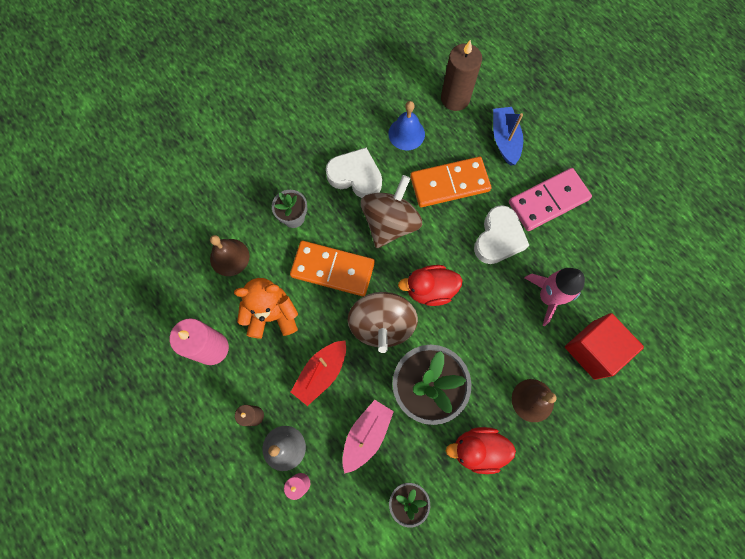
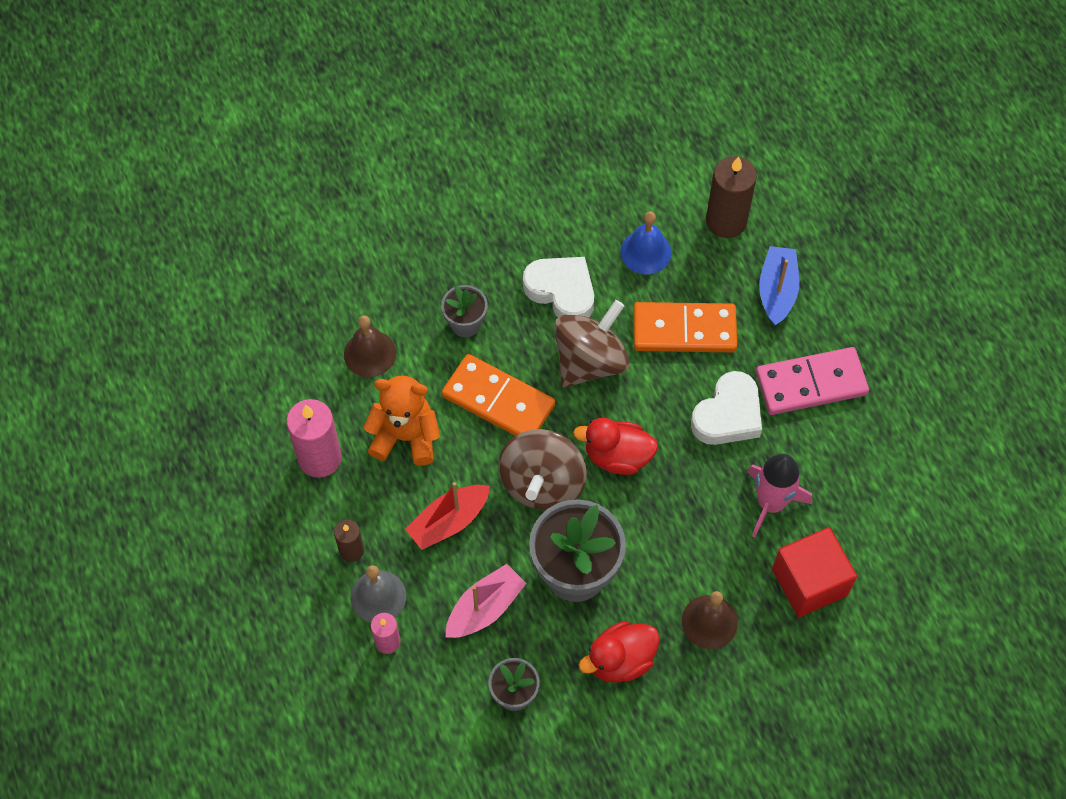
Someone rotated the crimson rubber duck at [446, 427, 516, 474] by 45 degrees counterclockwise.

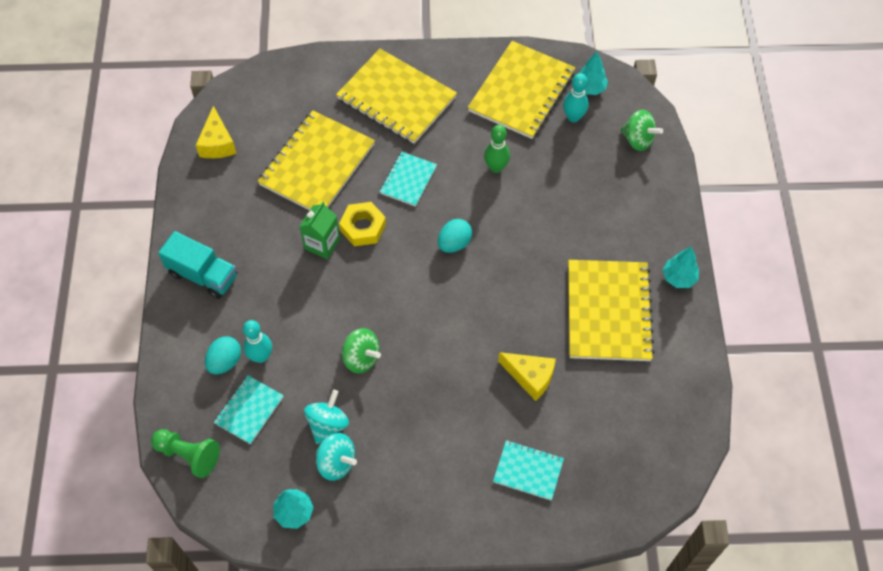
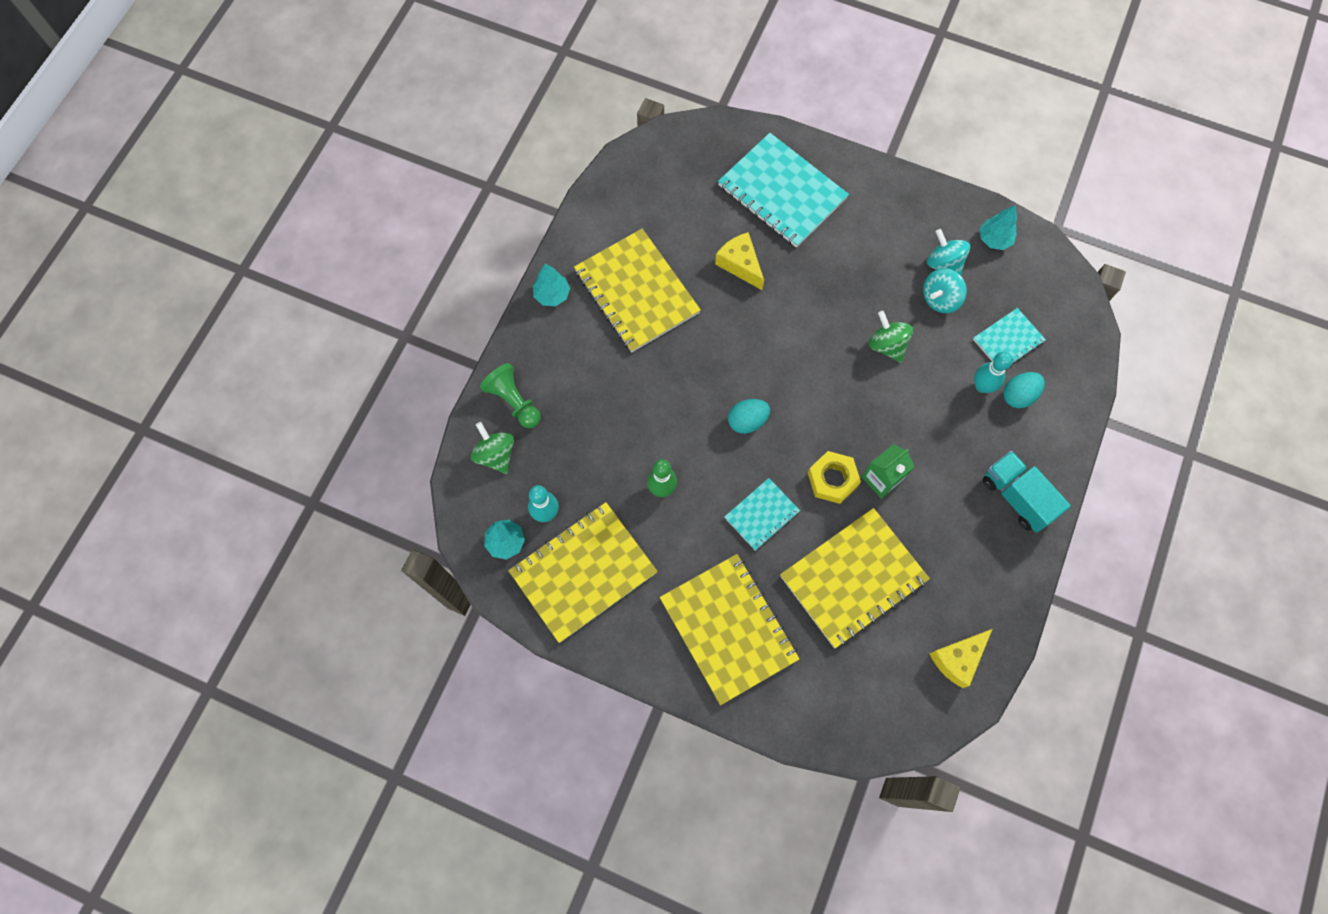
Someone carried the emerald chess pawn from [151, 429, 220, 478] to [480, 363, 541, 428]. Someone rotated the golden piece of cheese at [196, 106, 237, 158] by 150 degrees counterclockwise. Someone scaled the aqua exercise book at [493, 440, 564, 500] by 1.91. Someone rotated the golden exercise book at [568, 260, 655, 361] by 60 degrees counterclockwise.

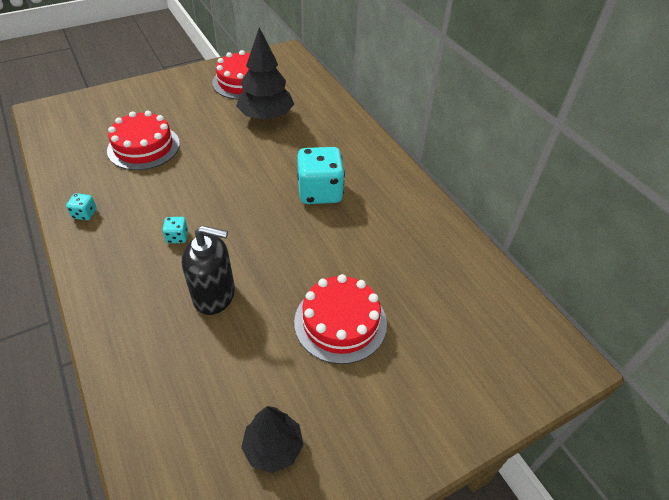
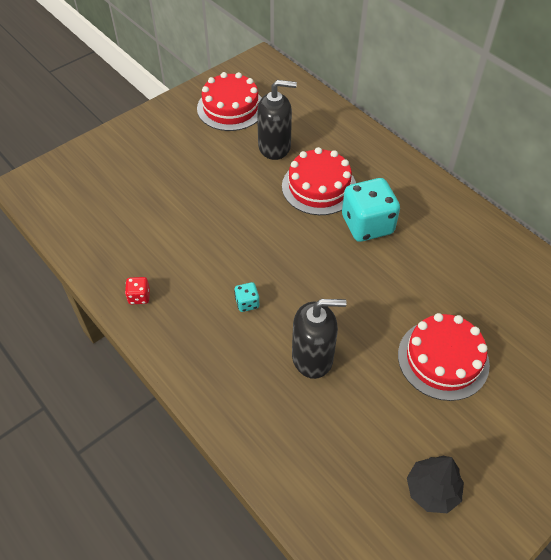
Someone repainted the aqua game die at [66, 193, 97, 220], which became the crimson game die at [125, 277, 150, 305]. Someone carried the crimson cake from [107, 111, 180, 170] to [282, 147, 356, 215]. Someone swapped the jet-black fir tree at [236, 28, 294, 121] for the jet-black soap dispenser at [257, 80, 297, 160].

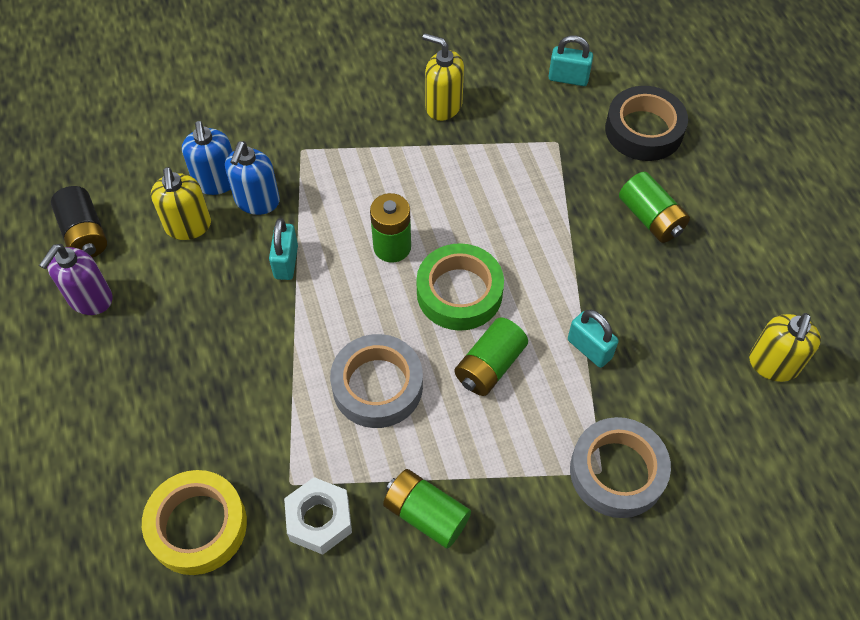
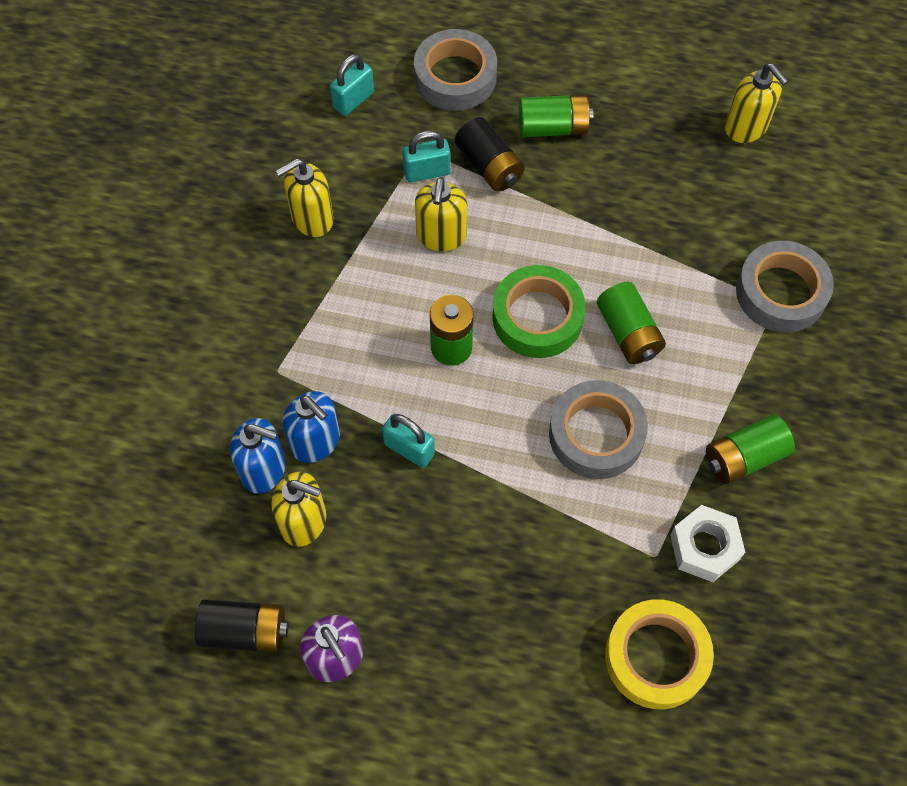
Someone carried the aqua lock from [568, 310, 619, 368] to [402, 130, 451, 182]. Someone repainted the jet-black tape at [605, 86, 688, 161], which became the gray tape at [414, 29, 497, 111]. Someone put down the golden soap dispenser at [415, 177, 467, 251]. Someone put down the jet-black power cell at [455, 117, 525, 192].

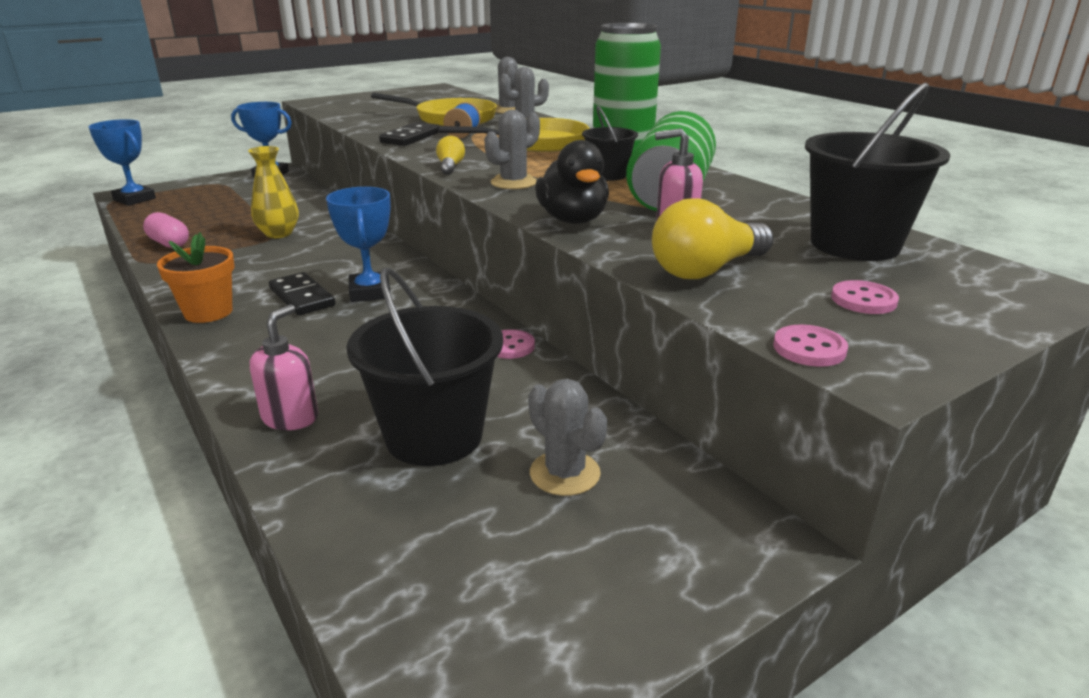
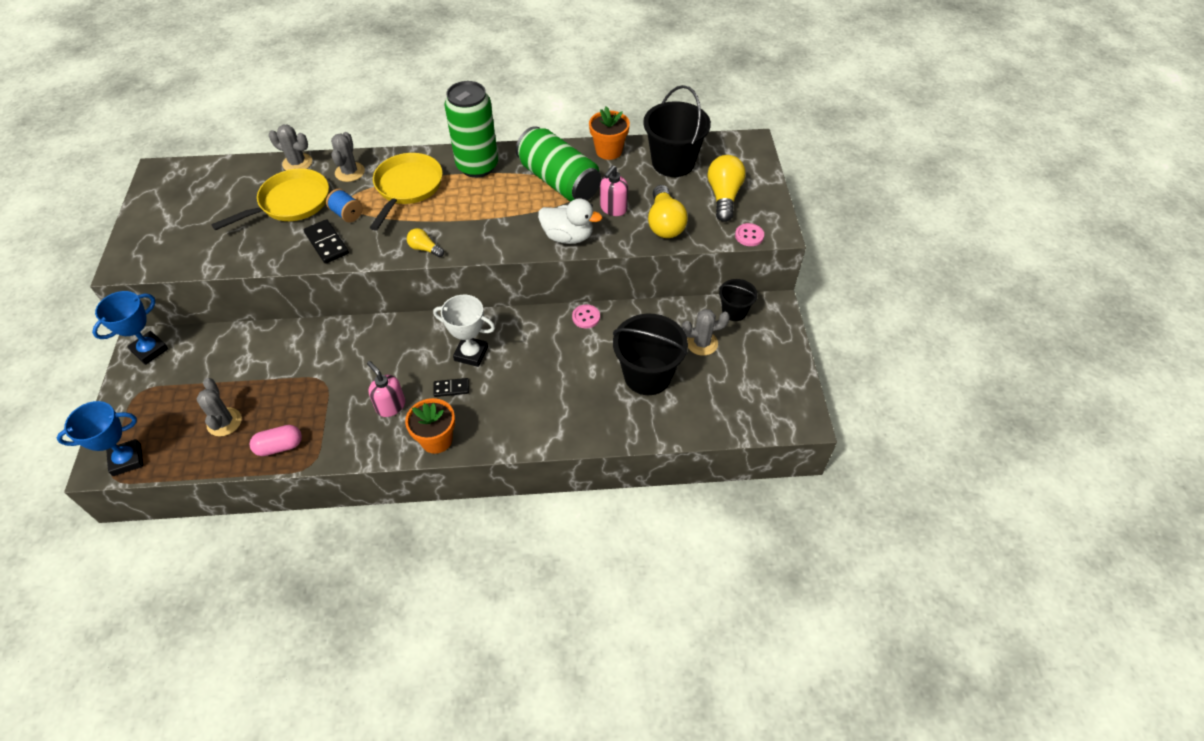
Someone took away the golden vase at [248, 146, 299, 238]. Someone carried the rosy soap dispenser from [250, 304, 318, 430] to [367, 361, 405, 417]. Someone scaled the jet-black domino tile at [269, 272, 335, 315] by 0.64. Someone repainted the cobalt trophy at [326, 187, 391, 302], which became the pure white trophy at [433, 295, 495, 367]. Someone carried the gray cactus from [484, 110, 540, 189] to [197, 378, 242, 436]. Someone repainted the jet-black rubber duck at [535, 140, 609, 224], which became the pure white rubber duck at [538, 198, 602, 244]. Someone carried the jet-black pail from [582, 106, 638, 181] to [719, 279, 758, 321]. Someone swapped the rosy shirt button at [831, 280, 899, 314] for the golden lightbulb at [708, 155, 746, 222]. Someone put down the orange flower pot at [589, 106, 630, 160].

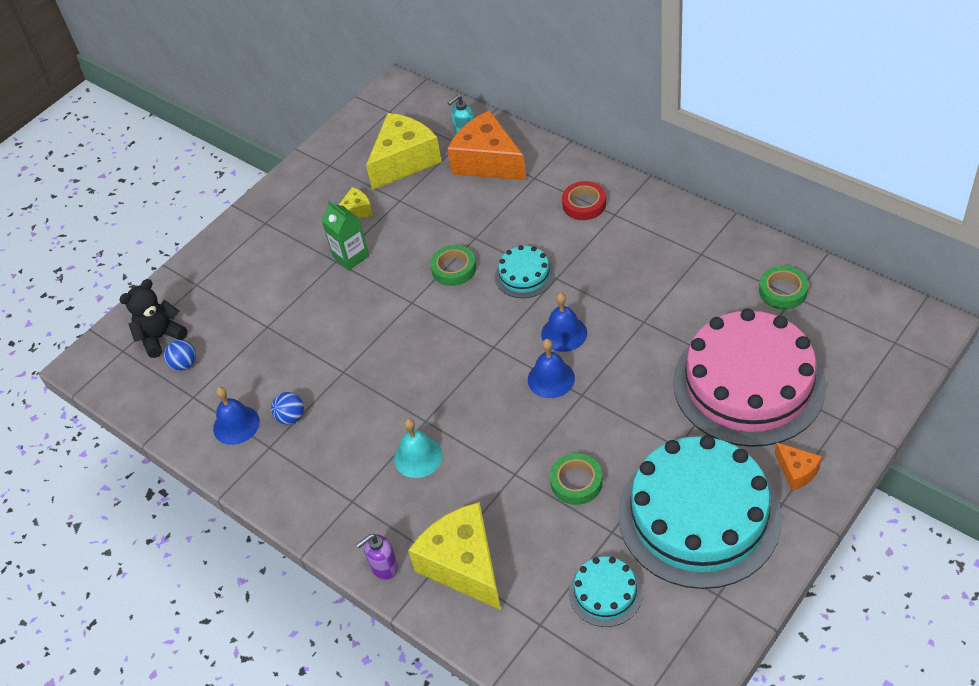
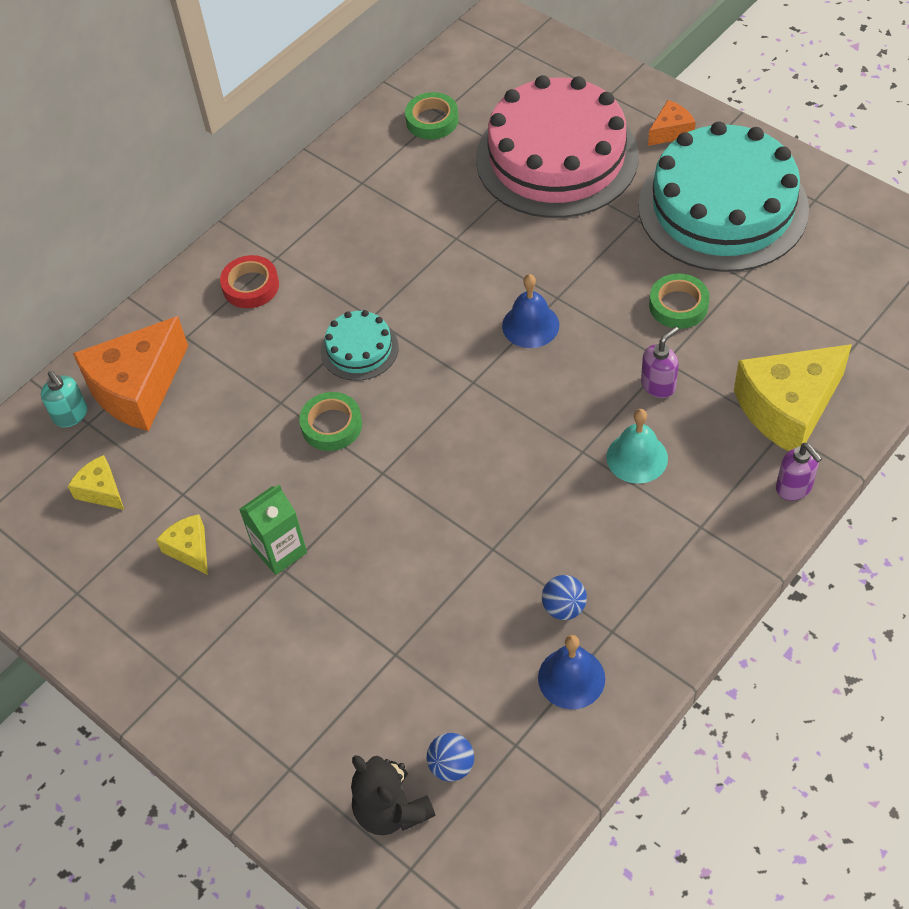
Someone scaled the golden piece of cheese at [366, 113, 442, 190] by 0.48. Someone took away the cobalt school bell at [541, 293, 587, 352]. Someone took away the aqua cake at [569, 556, 643, 627]. Someone put down the purple soap dispenser at [641, 326, 679, 398].

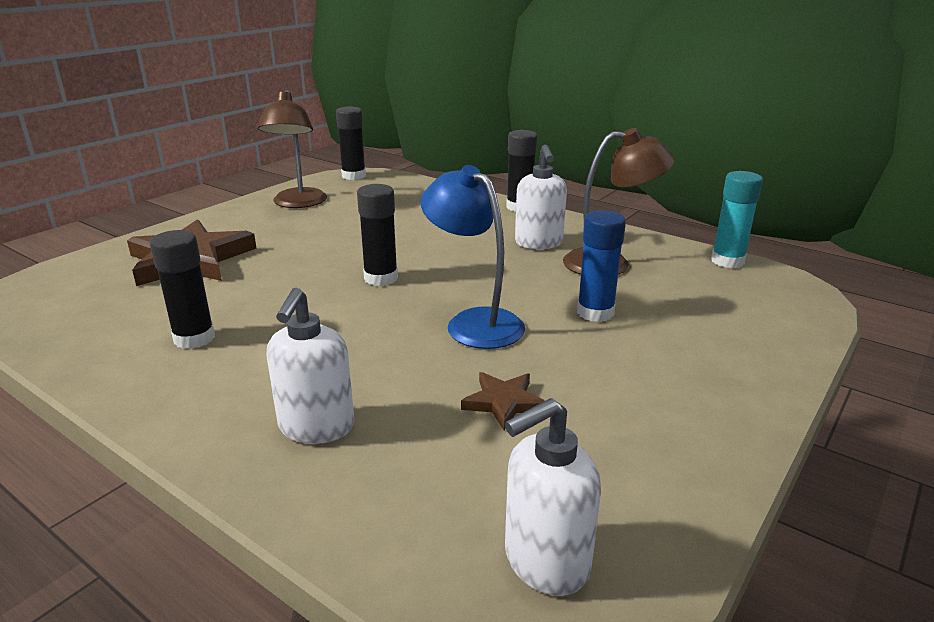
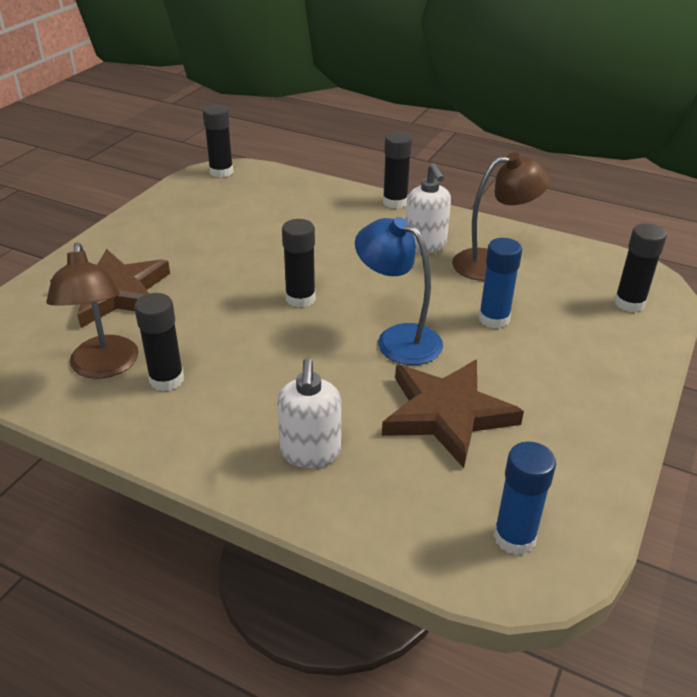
Someone carried the russet lamp from [257, 90, 327, 208] to [46, 243, 139, 379]. Someone scaled the russet star at [461, 372, 545, 430] by 2.09. Someone swapped the pure white soap dispenser at [505, 398, 601, 596] for the cobalt glue at [494, 441, 556, 555]. Someone took away the aqua glue at [711, 171, 763, 268]. Someone put down the jet-black glue at [614, 223, 667, 312].

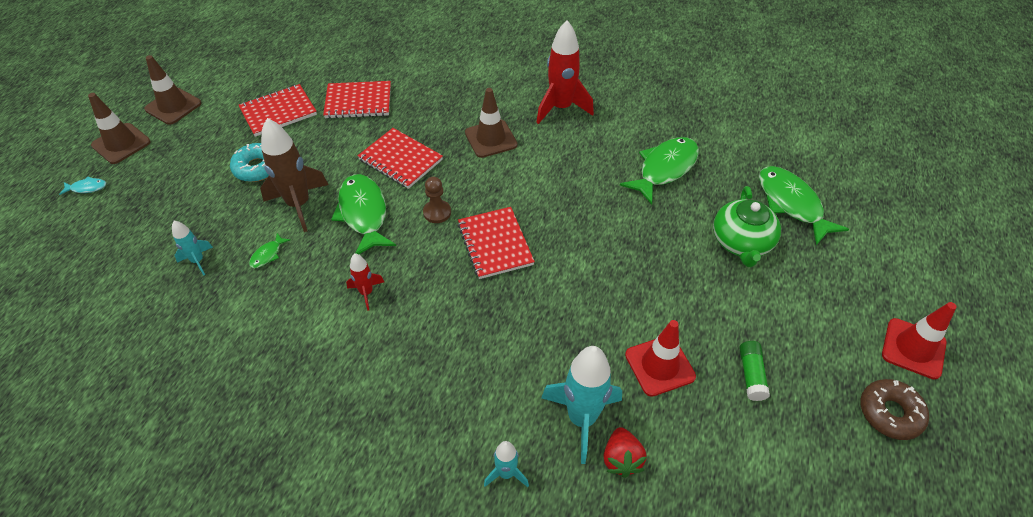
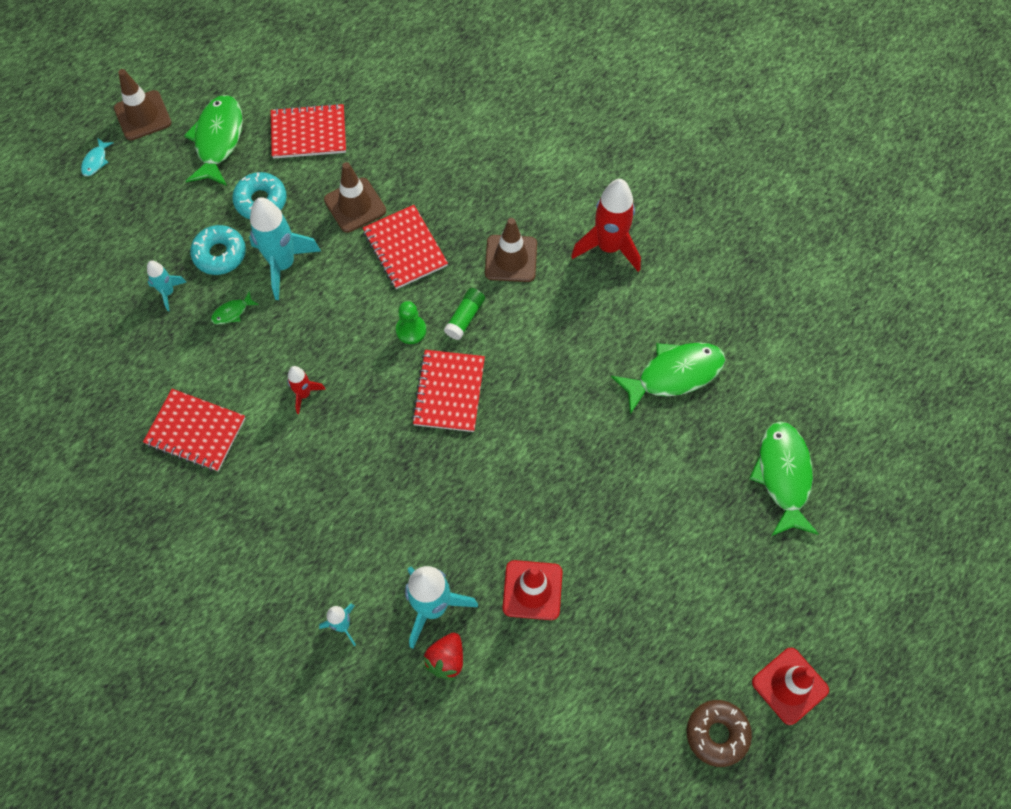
Someone rotated the aqua fish at [59, 176, 106, 195] by 90 degrees clockwise. Someone carried the russet safety cone from [144, 55, 201, 125] to [324, 162, 386, 233]. Someone repainted the russet spaceship at [260, 118, 328, 232], which became the aqua spaceship at [249, 197, 321, 300]. Someone carried the crimson exercise book from [323, 81, 391, 119] to [143, 389, 245, 471]. Someone carried the emerald fish from [331, 174, 396, 254] to [184, 95, 243, 186]. Someone repainted the russet chess pawn at [423, 177, 451, 223], which became the emerald chess pawn at [396, 301, 426, 344]. Someone took away the emerald china teapot at [713, 186, 781, 267]. Someone carried the emerald glue from [739, 341, 770, 401] to [444, 288, 485, 340]. Someone put down the aqua glazed donut at [190, 225, 246, 275].

